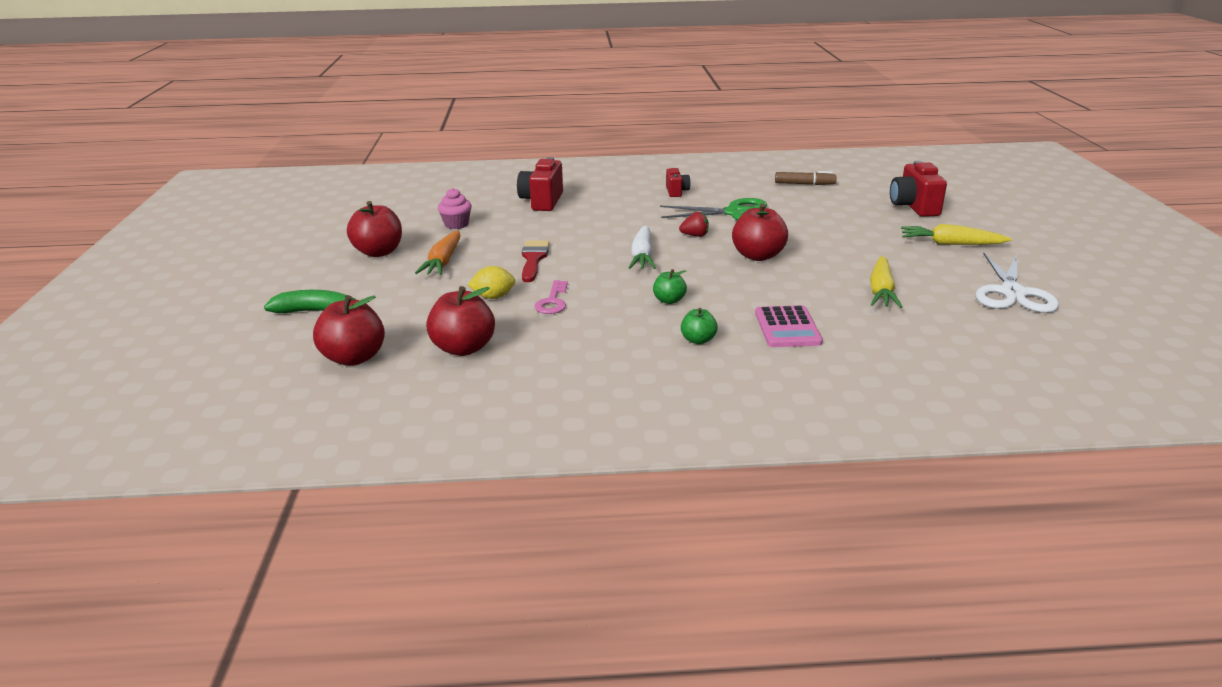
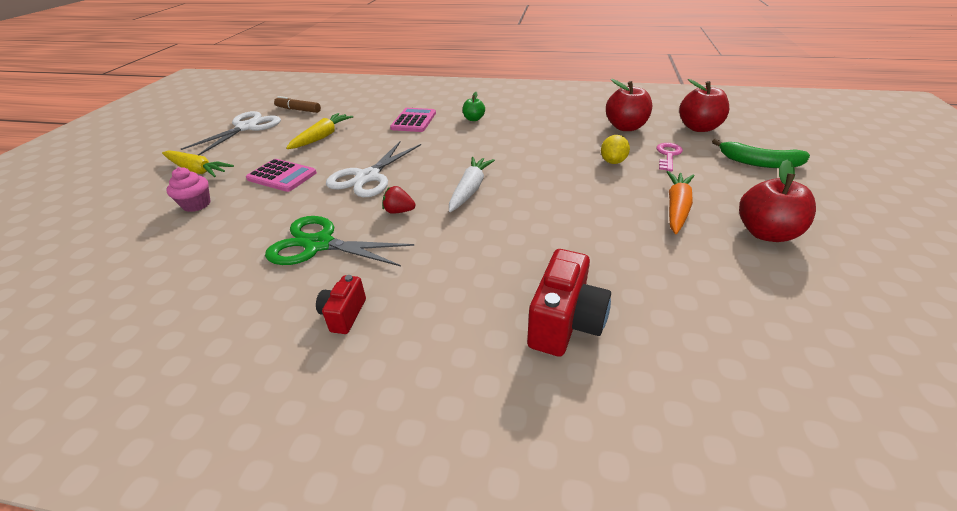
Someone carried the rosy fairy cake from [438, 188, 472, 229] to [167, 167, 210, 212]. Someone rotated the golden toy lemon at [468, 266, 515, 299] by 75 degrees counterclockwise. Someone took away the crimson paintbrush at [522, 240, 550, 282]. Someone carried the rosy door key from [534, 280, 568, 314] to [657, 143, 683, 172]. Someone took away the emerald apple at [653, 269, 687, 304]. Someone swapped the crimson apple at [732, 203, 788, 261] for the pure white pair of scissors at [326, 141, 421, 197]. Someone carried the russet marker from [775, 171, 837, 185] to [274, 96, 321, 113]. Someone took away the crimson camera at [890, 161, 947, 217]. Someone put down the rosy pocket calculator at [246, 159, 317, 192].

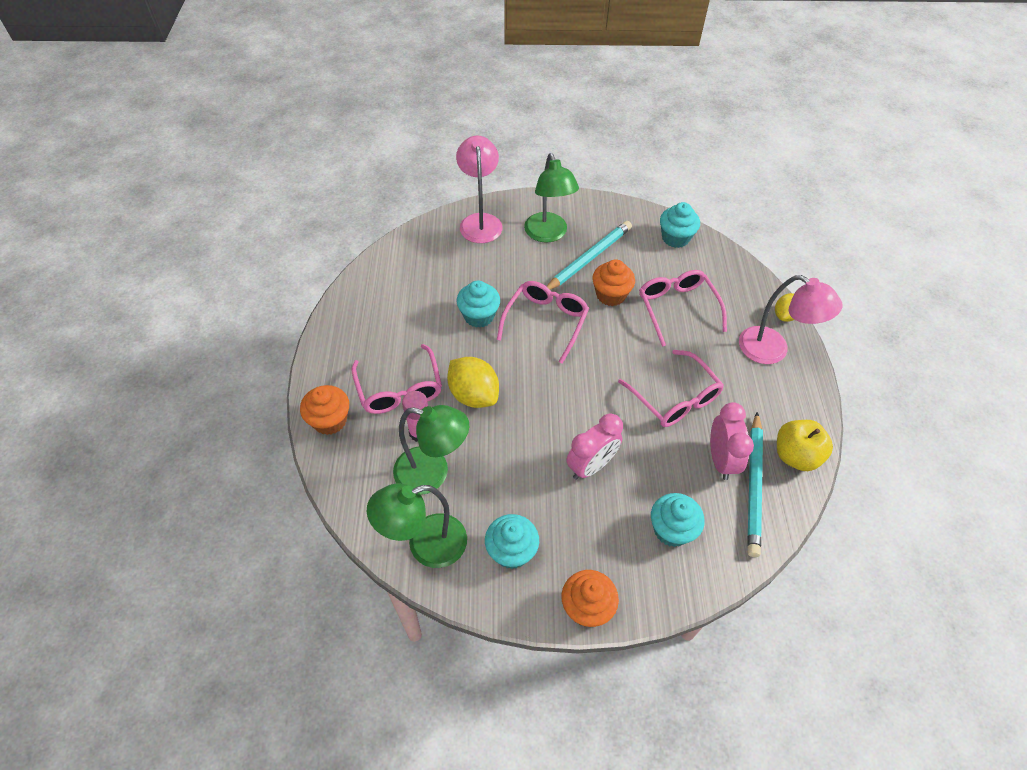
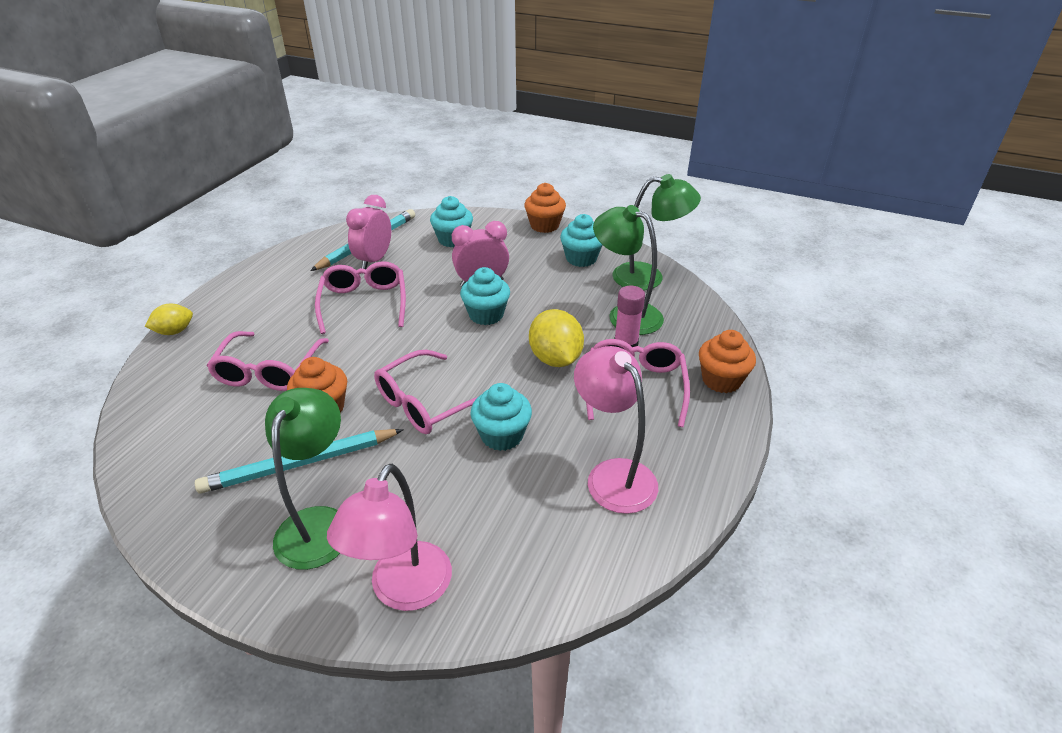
Someone carried the aqua fairy cake from [660, 202, 700, 248] to [460, 267, 510, 325]. Someone carried the rosy lamp from [739, 275, 842, 364] to [574, 346, 658, 514]. Someone took away the golden apple at [777, 420, 833, 471].

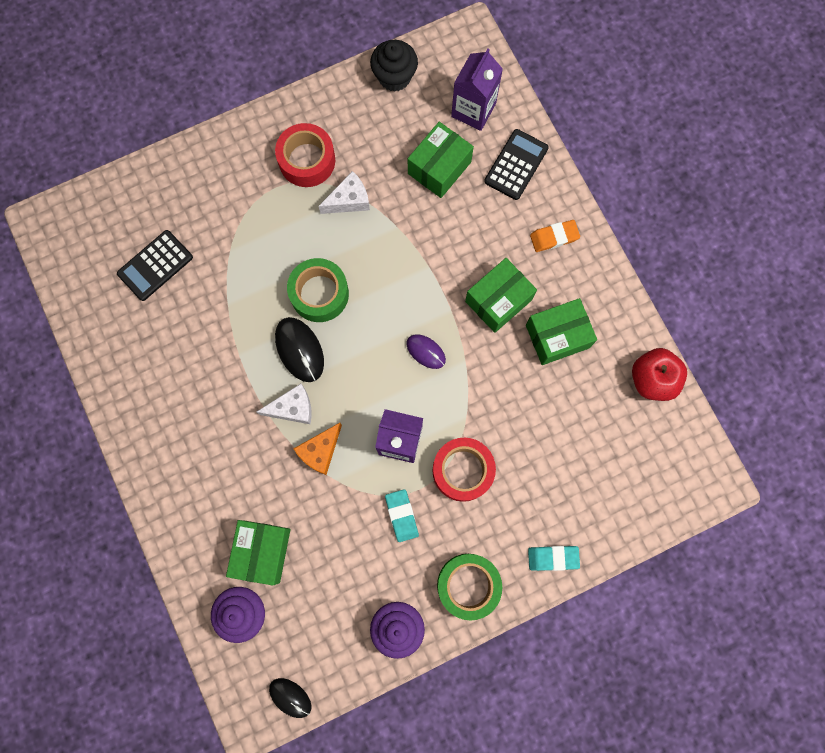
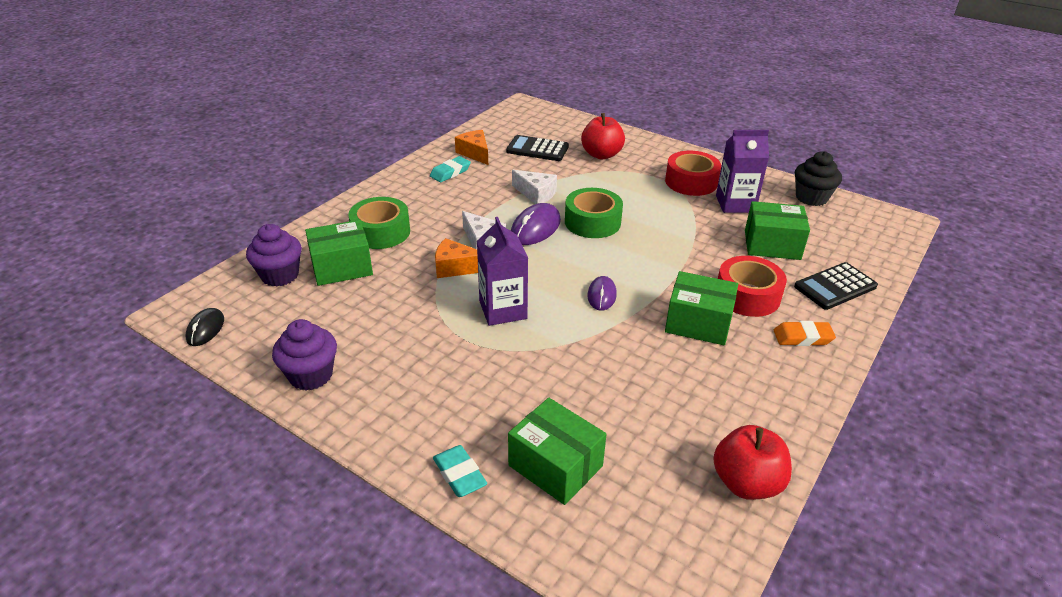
Someone repainted the jet-black mouse at [275, 317, 324, 382], which became the purple mouse at [511, 203, 561, 245]. Someone carried the pure white piece of cheese from [318, 171, 370, 214] to [512, 170, 557, 204]. Someone carried the aqua eraser from [385, 489, 419, 542] to [430, 156, 471, 182]. Someone carried the crimson tape from [432, 438, 496, 502] to [718, 256, 787, 317]. Someone carried the emerald tape from [437, 554, 502, 621] to [348, 197, 410, 249]. Someone carried the purple carton from [451, 48, 503, 131] to [716, 130, 769, 213]. Someone rotated the jet-black pocket calculator at [484, 129, 549, 200] by 150 degrees clockwise. Someone carried the emerald box from [526, 298, 597, 365] to [508, 398, 607, 505]. Someone rotated the orange eraser at [530, 220, 580, 252] by 45 degrees counterclockwise. Someone put down the orange piece of cheese at [455, 130, 488, 165]. Someone put down the crimson apple at [581, 113, 625, 159].

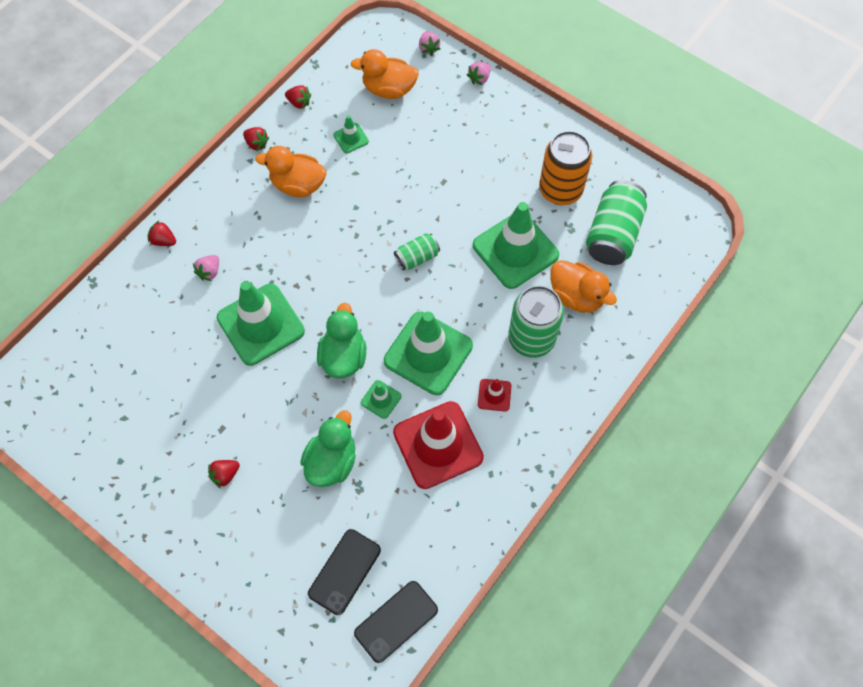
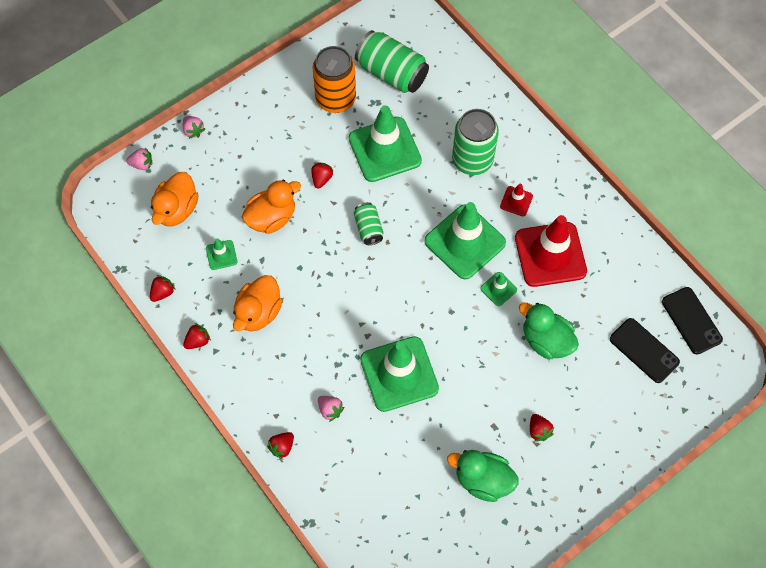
Someone carried the emerald rubber duck from [317, 303, 366, 378] to [447, 450, 518, 502]. Someone carried the orange rubber duck from [550, 260, 617, 313] to [242, 180, 301, 234]. Someone put down the crimson toy strawberry at [311, 163, 333, 188].

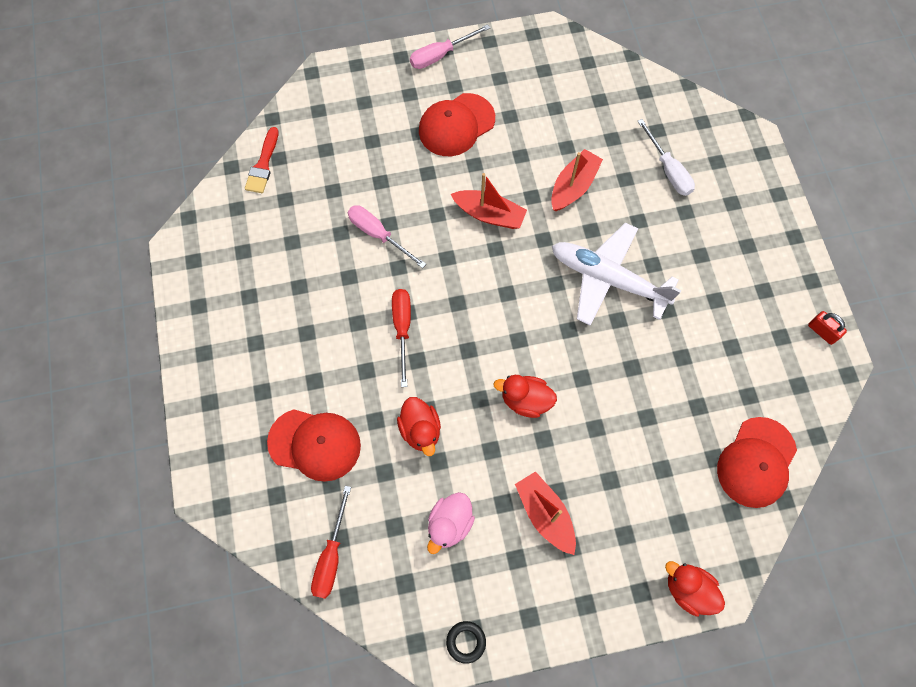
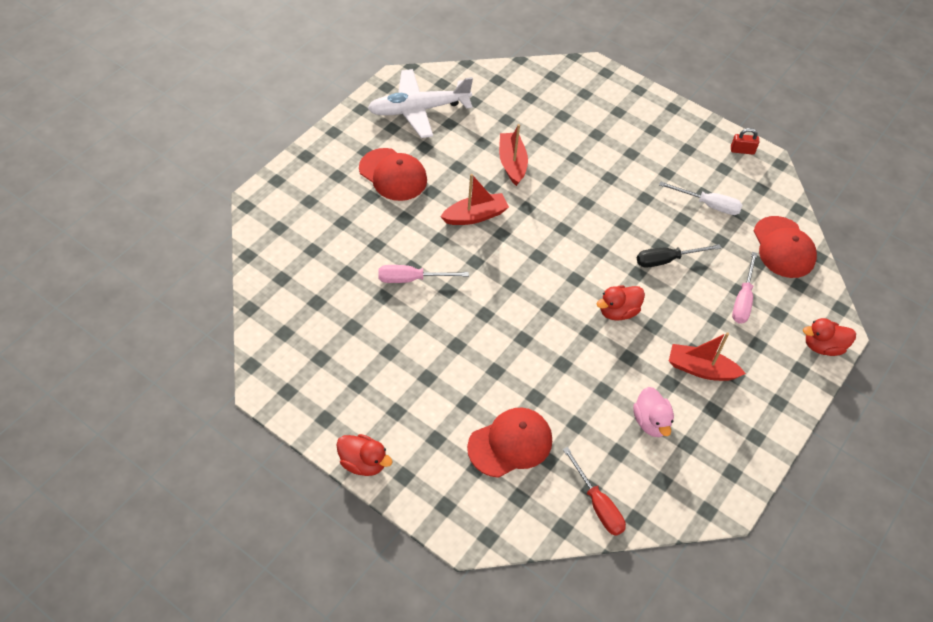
Someone took away the crimson paintbrush at [245, 127, 279, 193]. Someone took away the crimson hand screwdriver at [392, 289, 411, 387]. Someone carried the crimson rubber duck from [397, 397, 441, 456] to [336, 434, 393, 476]. Someone carried the rosy hand screwdriver from [410, 24, 490, 69] to [732, 252, 758, 323]. Someone rotated the crimson cap at [419, 93, 495, 156] by 60 degrees counterclockwise. Someone took away the jet-black hoop at [446, 621, 486, 664]. Someone carried the pure white toy plane from [552, 223, 681, 326] to [367, 69, 473, 138]. Someone carried the pure white hand screwdriver from [637, 119, 695, 196] to [659, 181, 742, 215]. Someone put down the jet-black hand screwdriver at [637, 244, 721, 268].

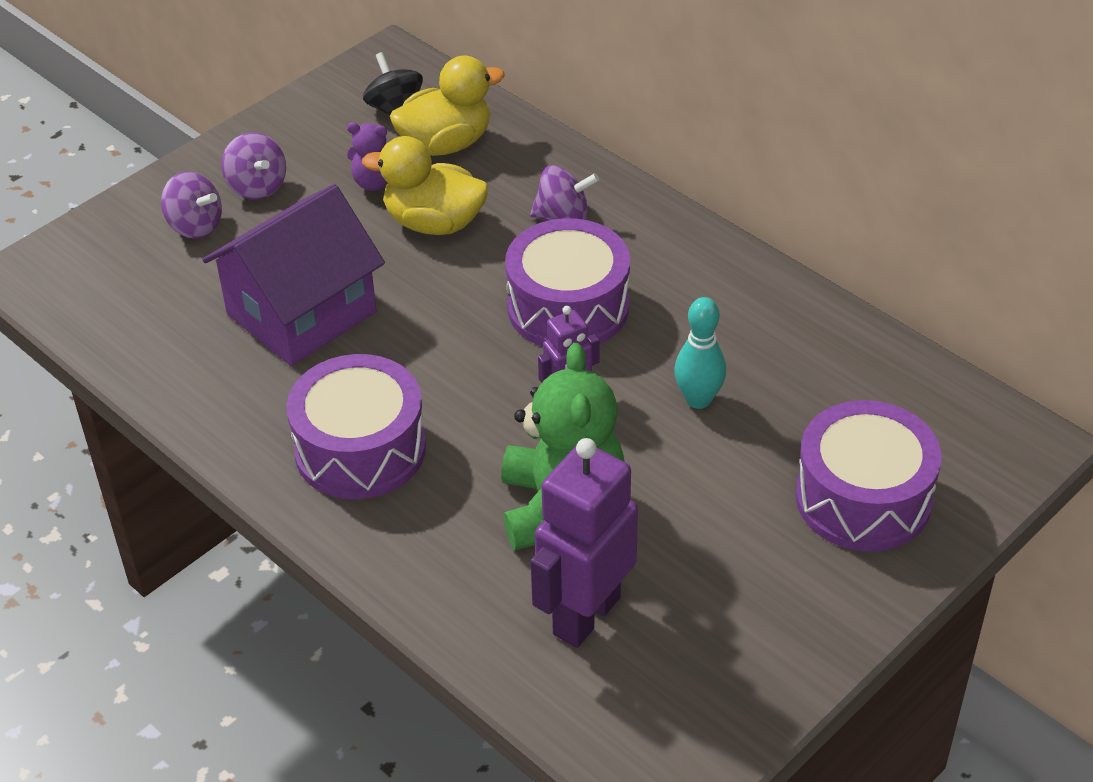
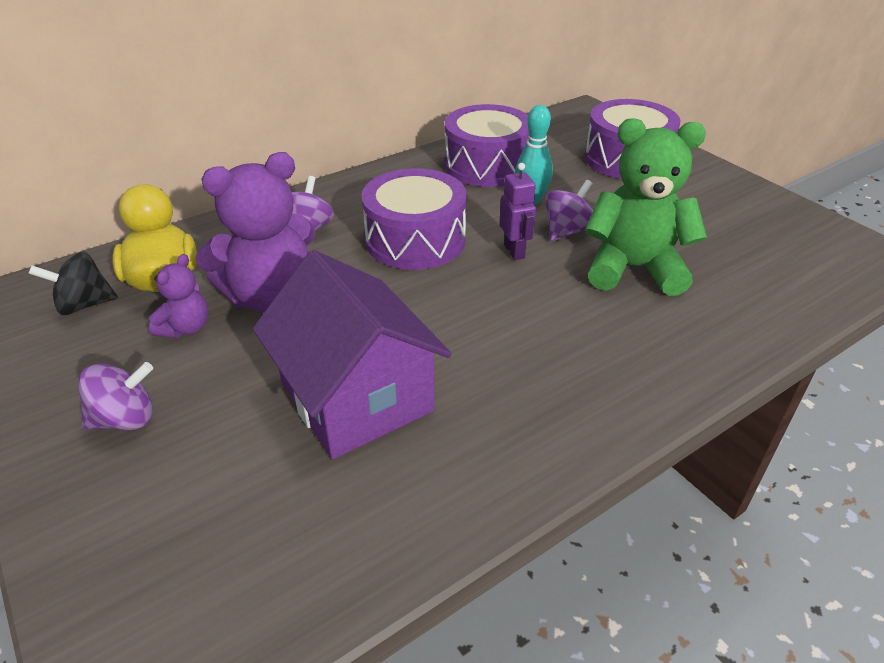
Someone carried the purple whirligig from [161, 172, 222, 239] to [545, 180, 593, 241]. Someone carried the purple snare drum from [286, 354, 426, 499] to [445, 104, 529, 187]. Someone swapped the golden rubber duck at [362, 136, 489, 235] for the purple stuffed bear at [195, 152, 316, 313]. Someone took away the purple toy robot at [531, 438, 638, 648].

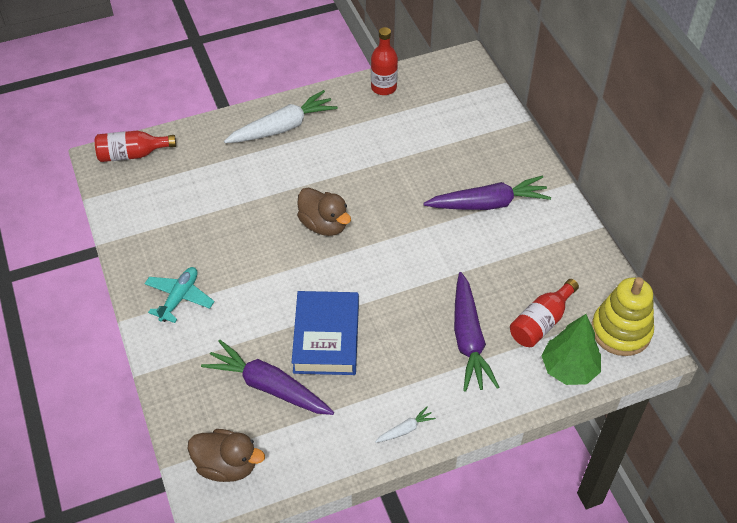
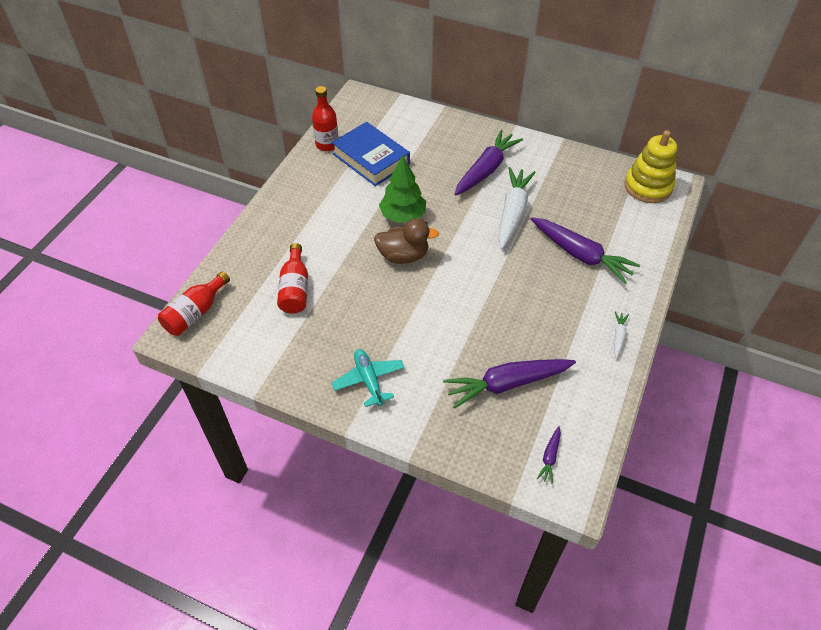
Someone swapped the russet rubber duck at [188, 429, 265, 482] for the purple toy carrot at [537, 426, 561, 484]. Someone carried the pure white toy carrot from [224, 90, 338, 143] to [498, 167, 536, 249]. Someone carried the cobalt hardback from [292, 291, 359, 375] to [332, 122, 410, 186]. Someone carried the crimson bottle from [510, 279, 579, 347] to [277, 243, 308, 314]. Someone carried the emerald fir tree from [542, 314, 601, 385] to [379, 155, 426, 223].

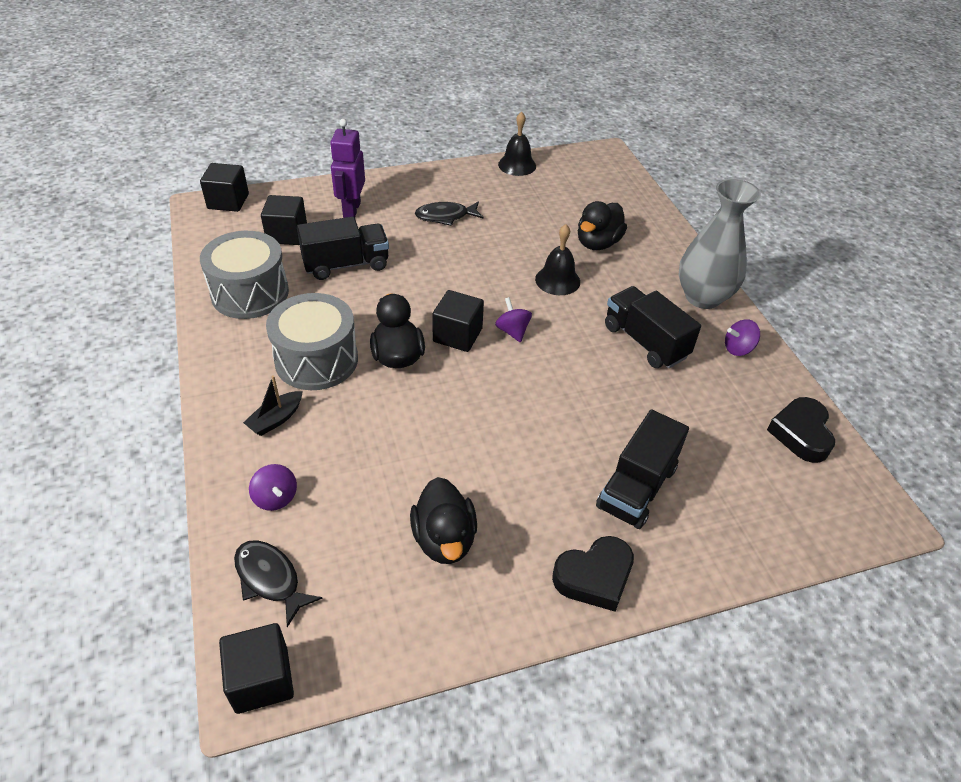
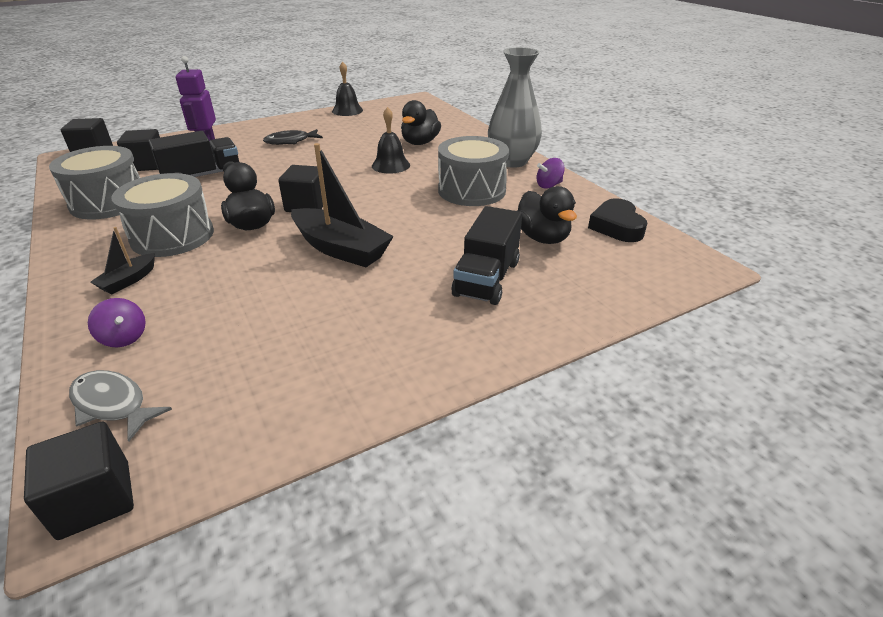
Someone repainted the jet-black fish at [234, 540, 323, 627], which became the gray fish at [69, 370, 172, 442]. Someone carried the jet-black rubber duck from [410, 477, 477, 564] to [517, 186, 577, 244]. Someone took away the purple whirligig at [495, 297, 532, 343]. Someone took away the jet-black heart at [552, 536, 634, 612]. Someone swapped the jet-black truck at [605, 286, 701, 368] for the gray snare drum at [438, 136, 509, 206]. Someone put down the jet-black toy boat at [291, 143, 394, 267].

